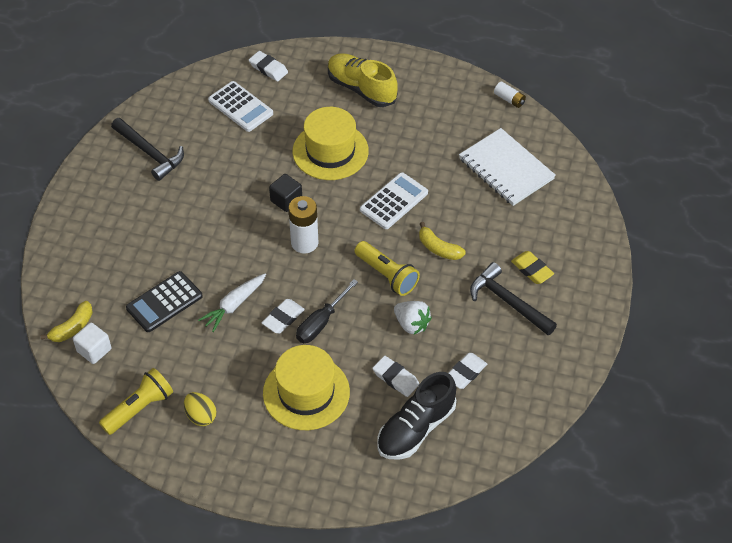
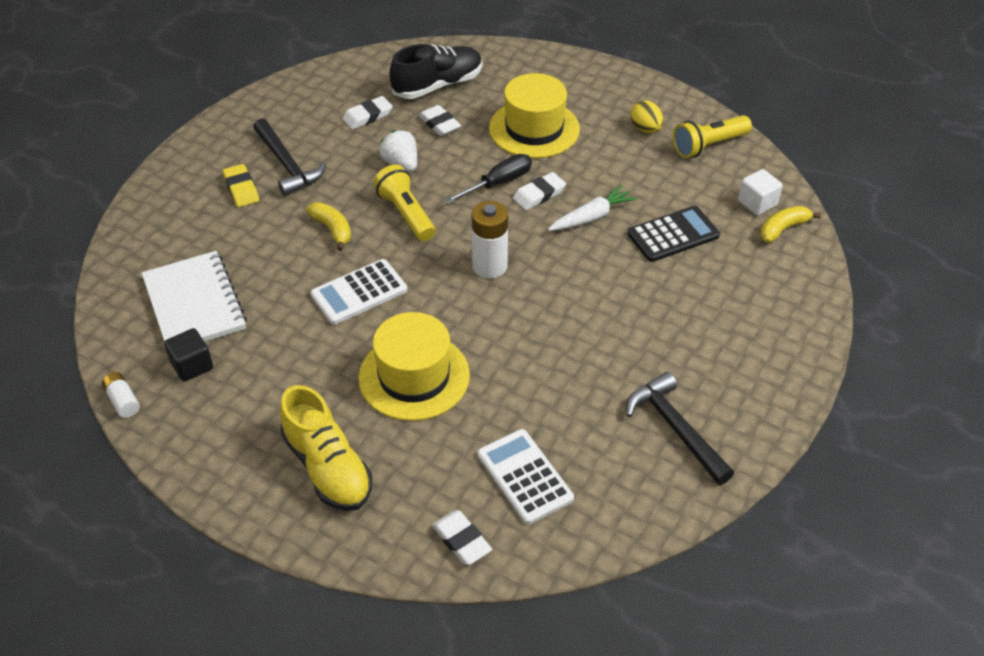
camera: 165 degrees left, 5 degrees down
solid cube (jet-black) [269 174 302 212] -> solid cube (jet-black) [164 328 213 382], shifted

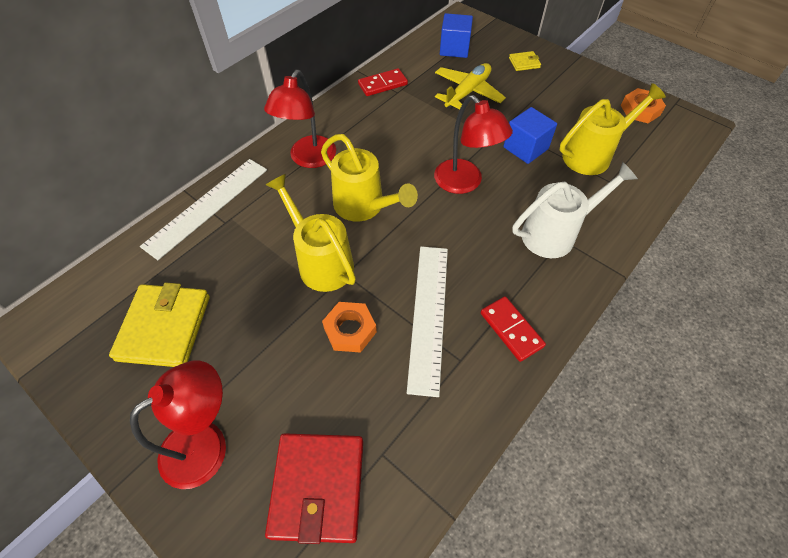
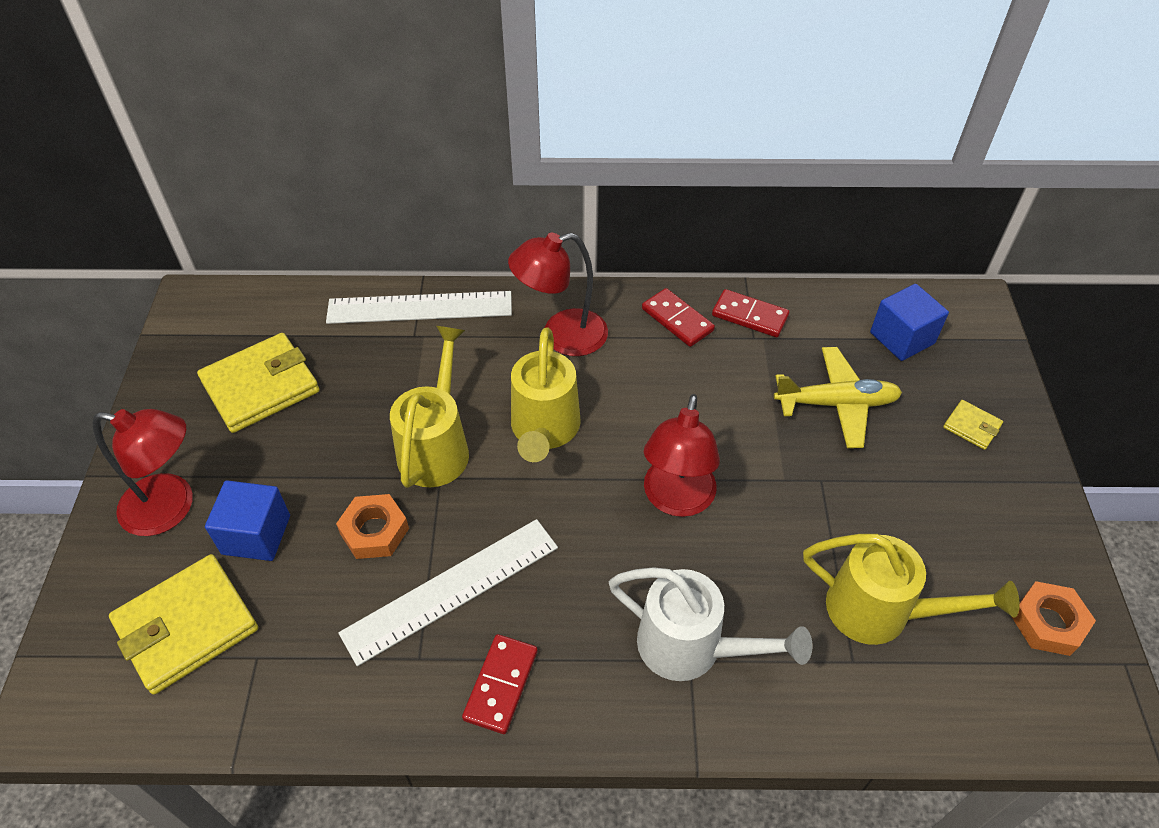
camera: 50 degrees right, 5 degrees down
solid cube (blue) [503 107 557 164] -> solid cube (blue) [205 480 290 561], shifted
card wallet (red) [265 433 363 544] -> card wallet (golden) [109 554 258 695]
none -> domino tile (red) [642 288 715 347]

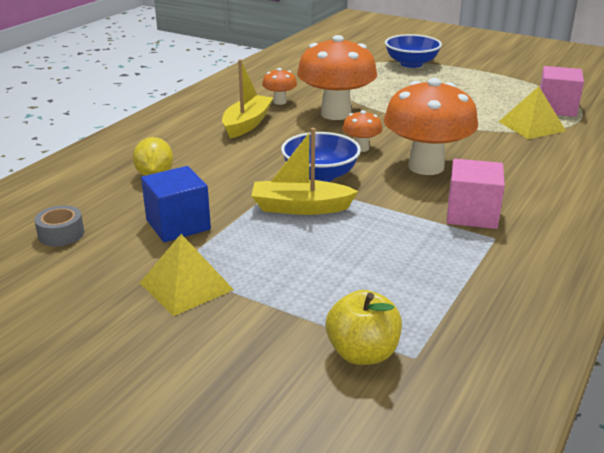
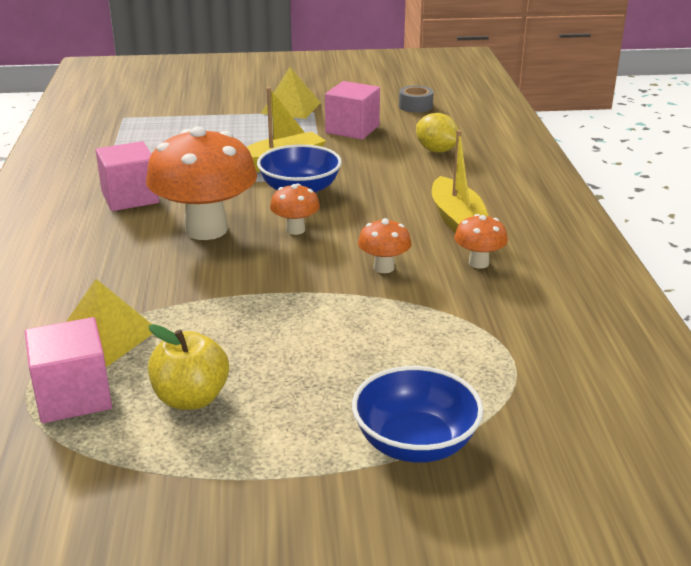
camera: 145 degrees right, 0 degrees up
toadstool (orange) [297 35 377 120] -> toadstool (orange) [358 218 411 273], x0.46
solid cube (blue) [141 166 211 242] -> solid cube (rose-pink) [325 81 380 140]
apple fruit (golden) [326 290 402 365] -> apple fruit (golden) [148 324 229 410], shifted

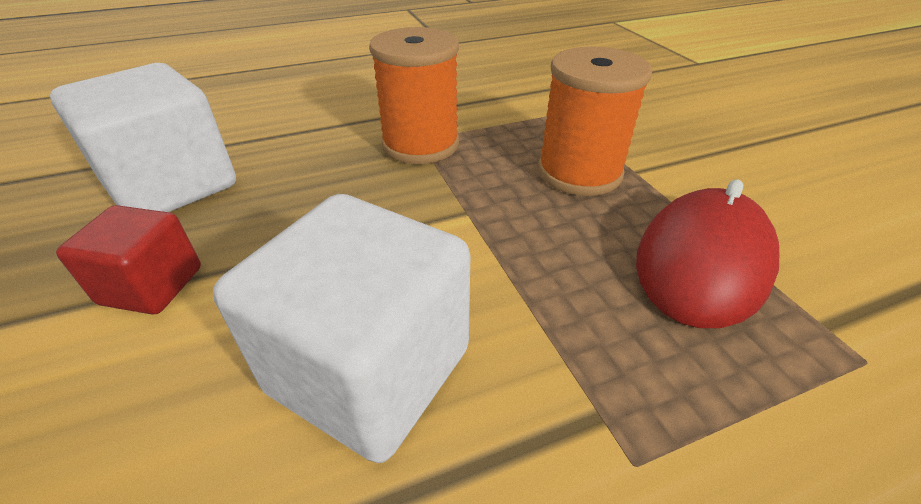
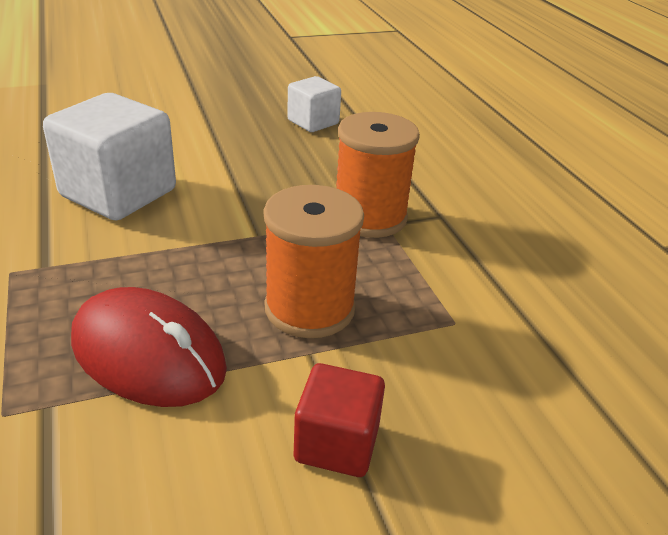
camera: 90 degrees right, 5 degrees down
solid cube (pure white) [50 63 236 212] -> solid cube (pure white) [287 76 341 132], x0.56
solid cube (red) [56 205 201 314] -> solid cube (red) [294 363 385 477], shifted

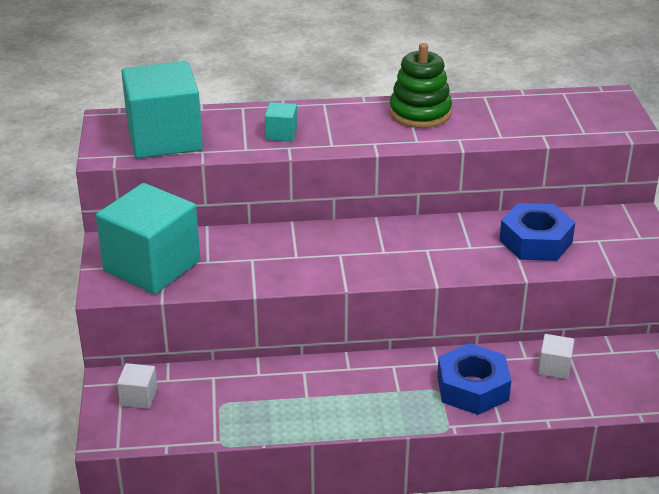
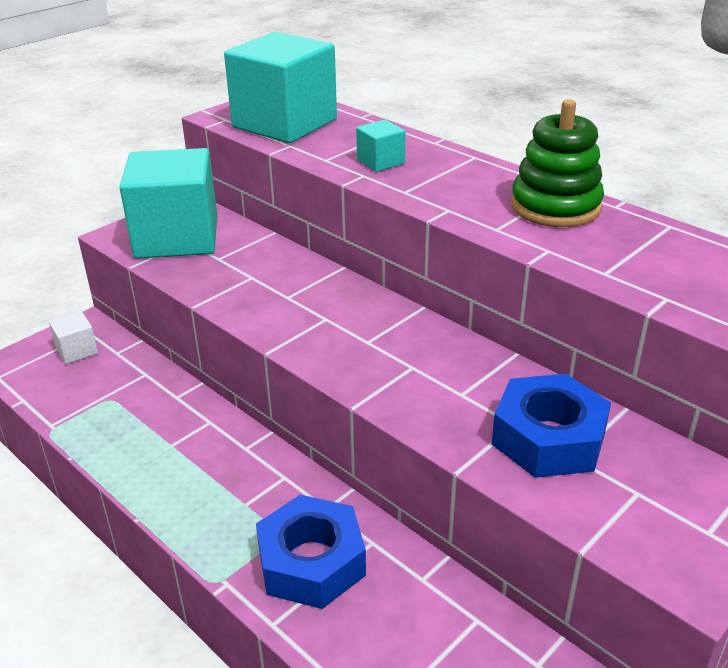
camera: 50 degrees right, 0 degrees up
solid cube (pure white) [538 334 574 379] -> none

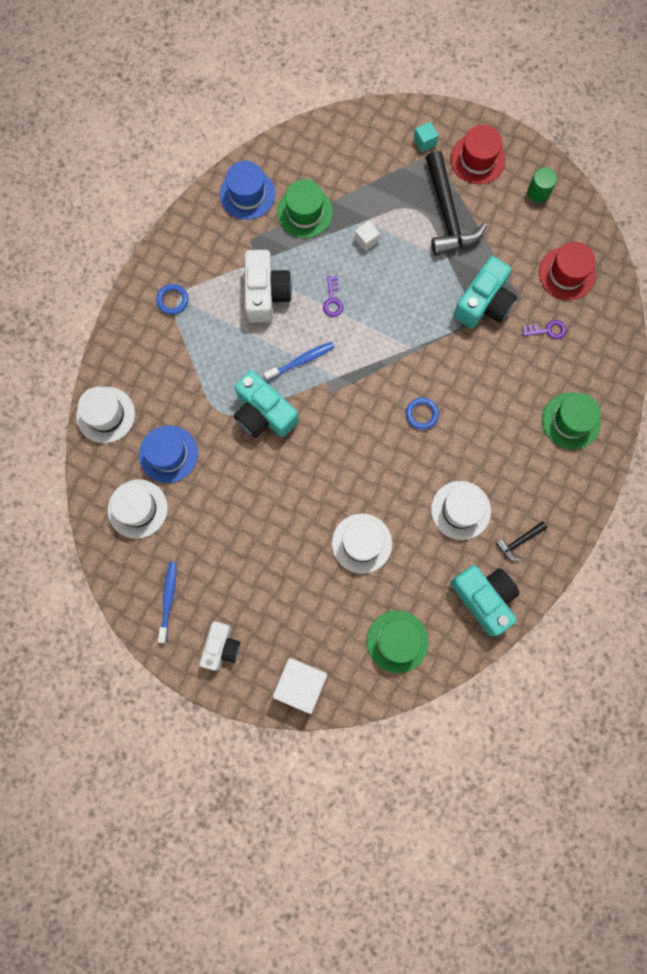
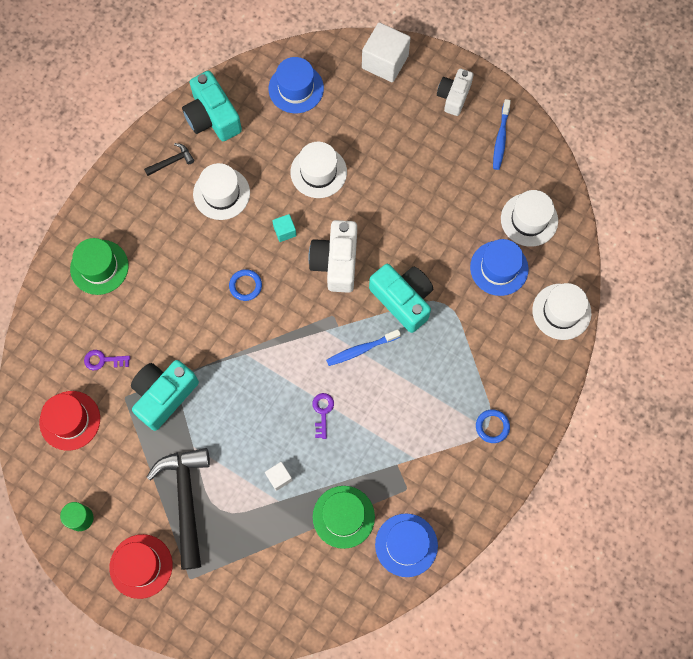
camera: 175 degrees left, 5 degrees down
solid cube (aqua) [414 122 439 152] -> solid cube (aqua) [272 214 296 242], shifted
photo camera (pure white) [245 250 292 323] -> photo camera (pure white) [308 220 357 293], shifted
top hat (leaf-green) [367 610 429 673] -> top hat (blue) [269 57 324 113]

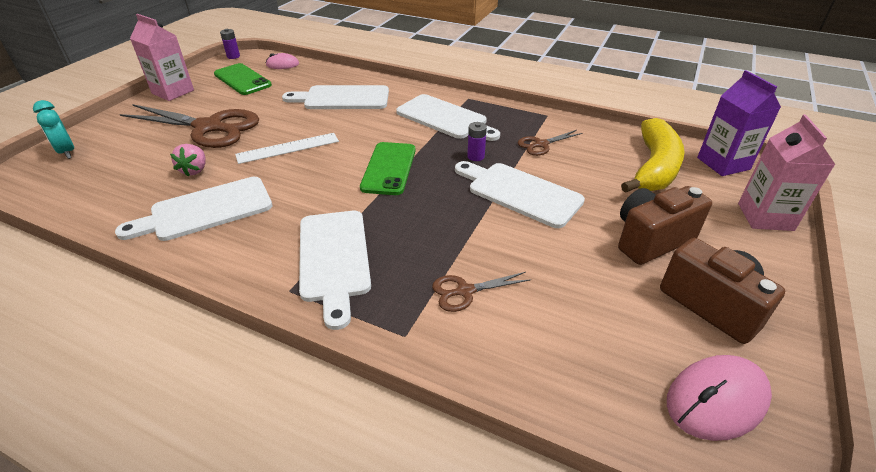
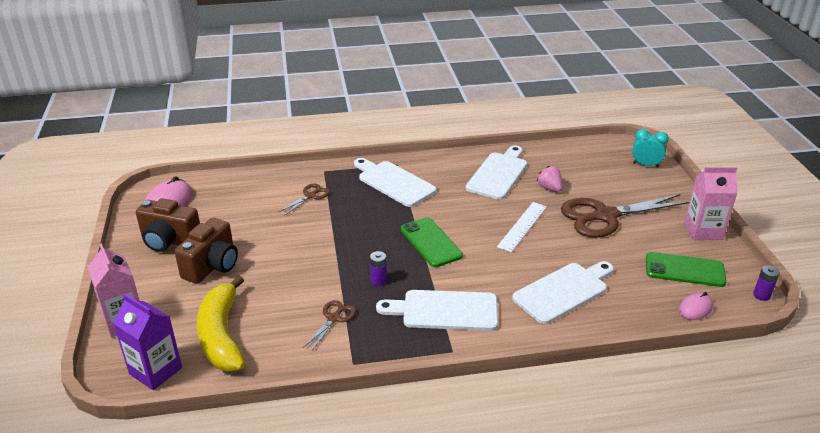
camera: 145 degrees right, 5 degrees down
chopping board (pure white) [455 161 585 228] -> none

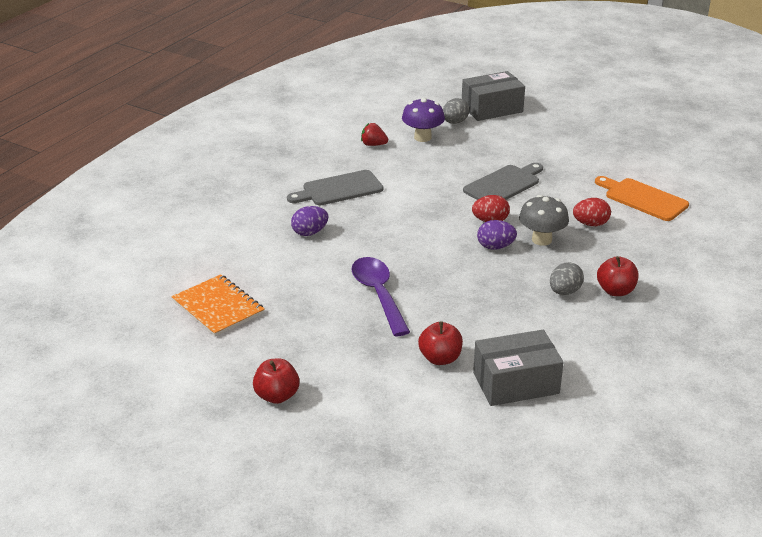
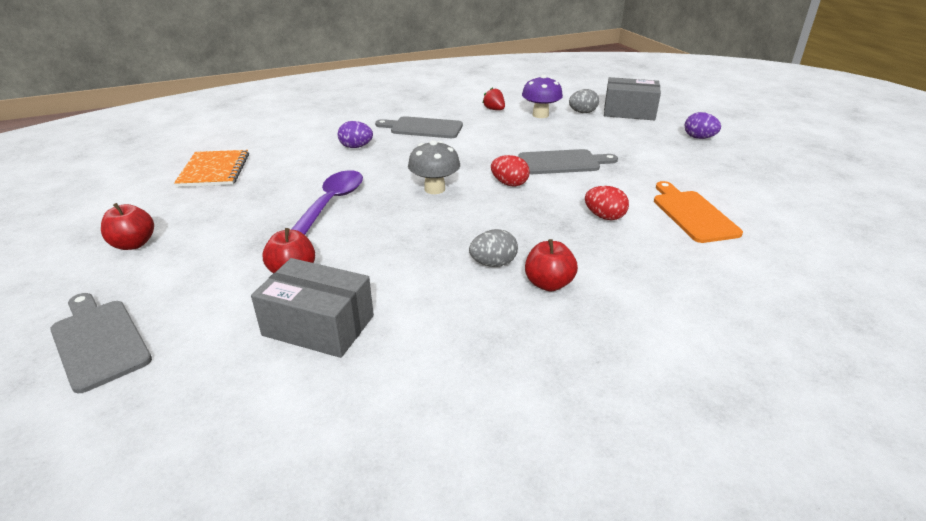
camera: 35 degrees right, 0 degrees up
toadstool (grey) [519 195 569 246] -> toadstool (grey) [408 140 460 194], shifted
egg (royal purple) [477 220 517 250] -> egg (royal purple) [685 112 721 139], shifted
none -> chopping board (grey) [50 293 152 393]

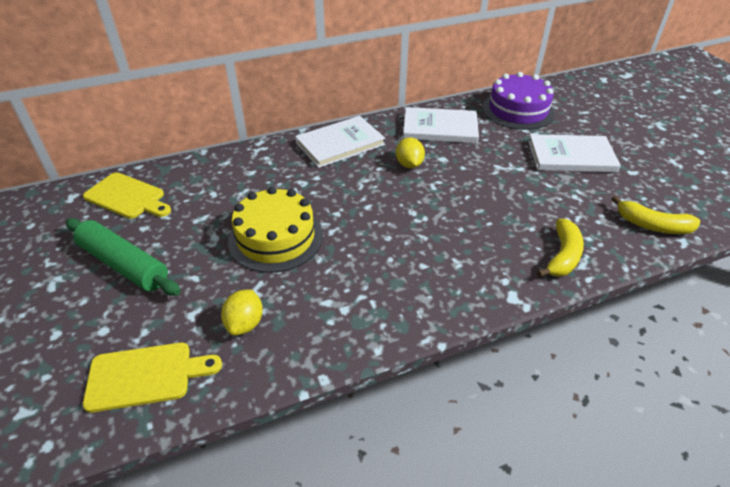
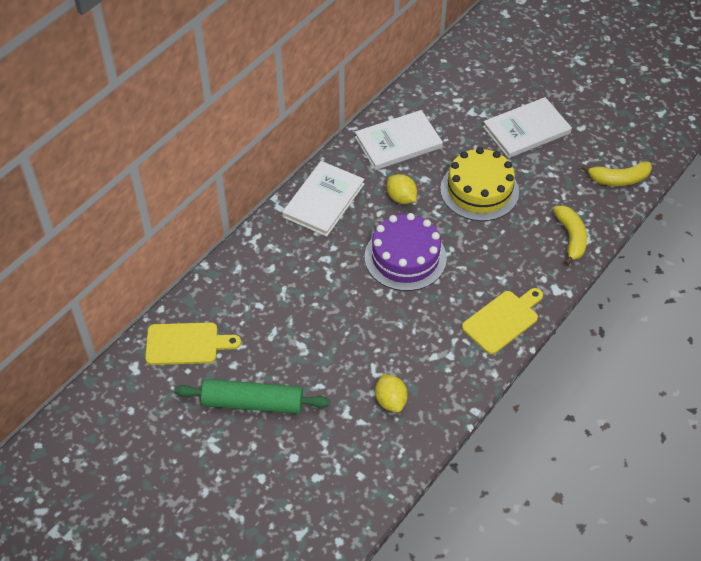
camera: 30 degrees left, 10 degrees up
layer cake (royal purple) [483 72 555 130] -> layer cake (royal purple) [365 213 447 291], shifted
layer cake (golden) [228 187 323 273] -> layer cake (golden) [440 147 519 221], shifted
chopping board (golden) [83 342 222 413] -> chopping board (golden) [462 288 543 354], shifted

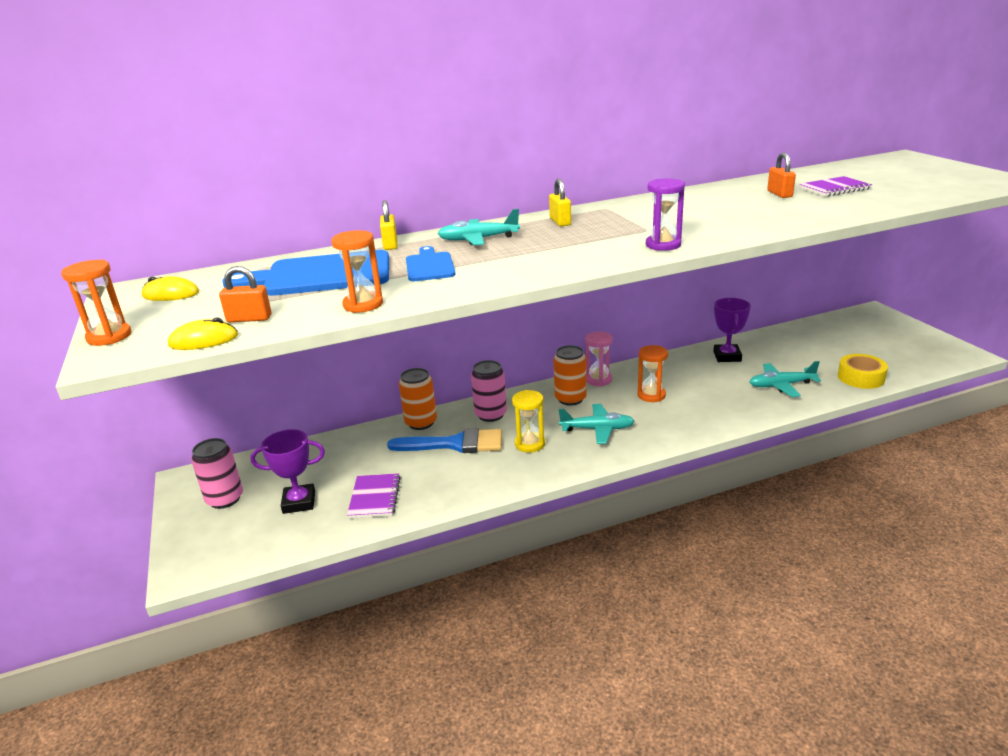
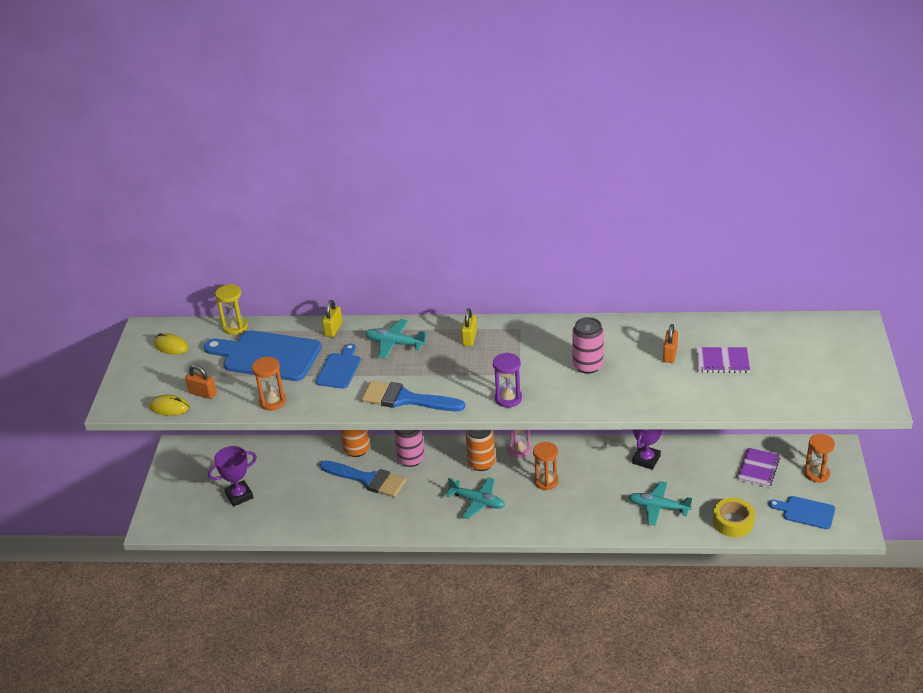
camera: 25 degrees right, 10 degrees up
hourglass (orange) [61 260 131 346] -> hourglass (orange) [805 434 835 483], shifted
hourglass (golden) [512 390 545 453] -> hourglass (golden) [215 284 248 335], shifted
award cup (royal purple) [250 429 325 514] -> award cup (royal purple) [208 446 257 507], 45 degrees counterclockwise
can (rose-pink) [191 438 243 509] -> can (rose-pink) [572 317 604 374], shifted
exercise book (royal purple) [347 473 401 518] -> exercise book (royal purple) [737 447 781 488], shifted
none -> paint brush (blue) [361 381 465 411]
none -> chopping board (blue) [769 496 835 529]

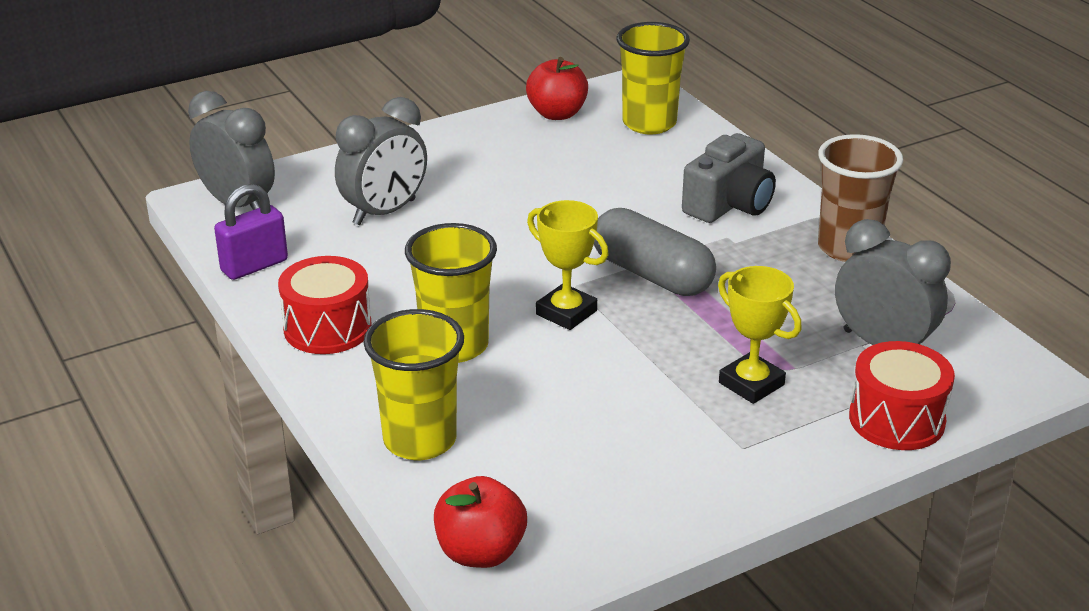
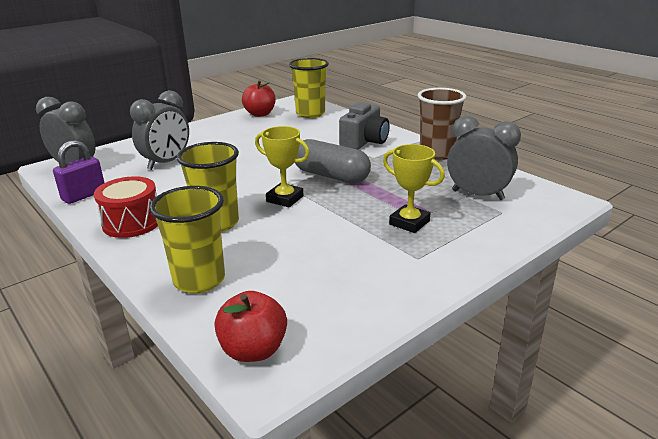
camera: 10 degrees left, 5 degrees down
snare drum (red) [849 341 955 450] -> none

